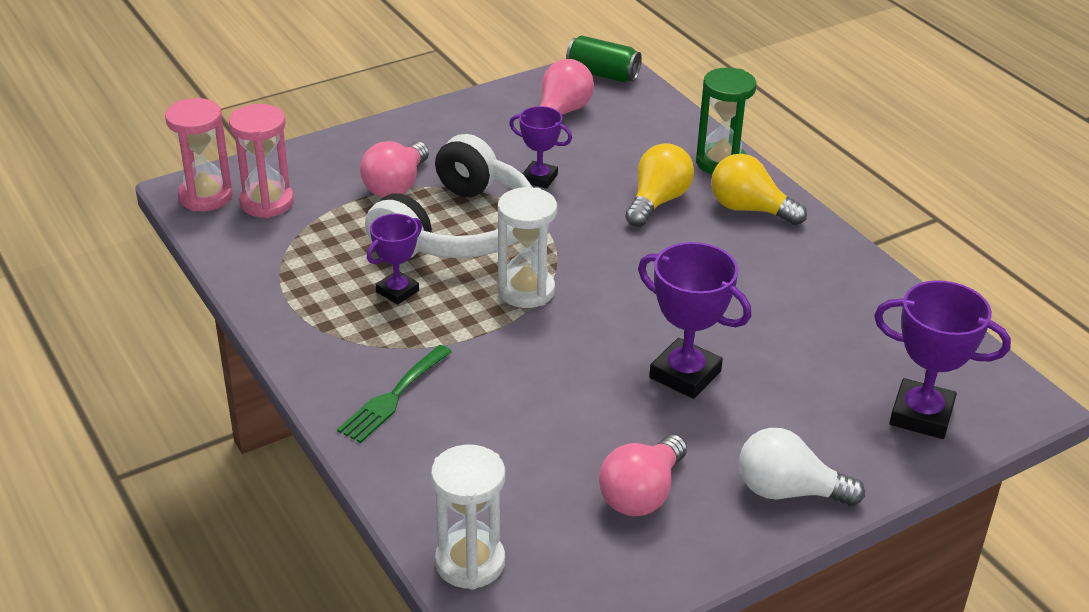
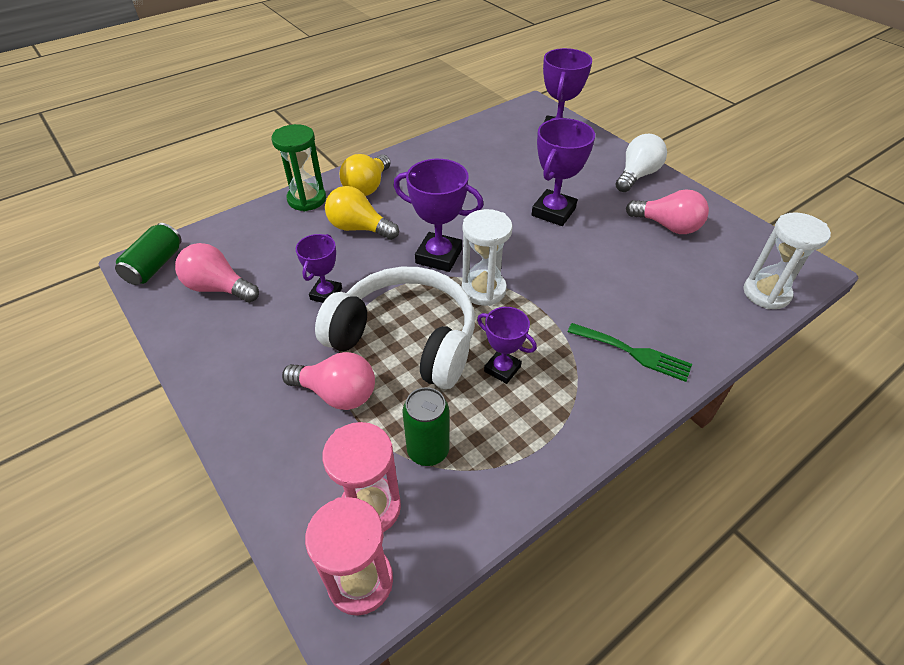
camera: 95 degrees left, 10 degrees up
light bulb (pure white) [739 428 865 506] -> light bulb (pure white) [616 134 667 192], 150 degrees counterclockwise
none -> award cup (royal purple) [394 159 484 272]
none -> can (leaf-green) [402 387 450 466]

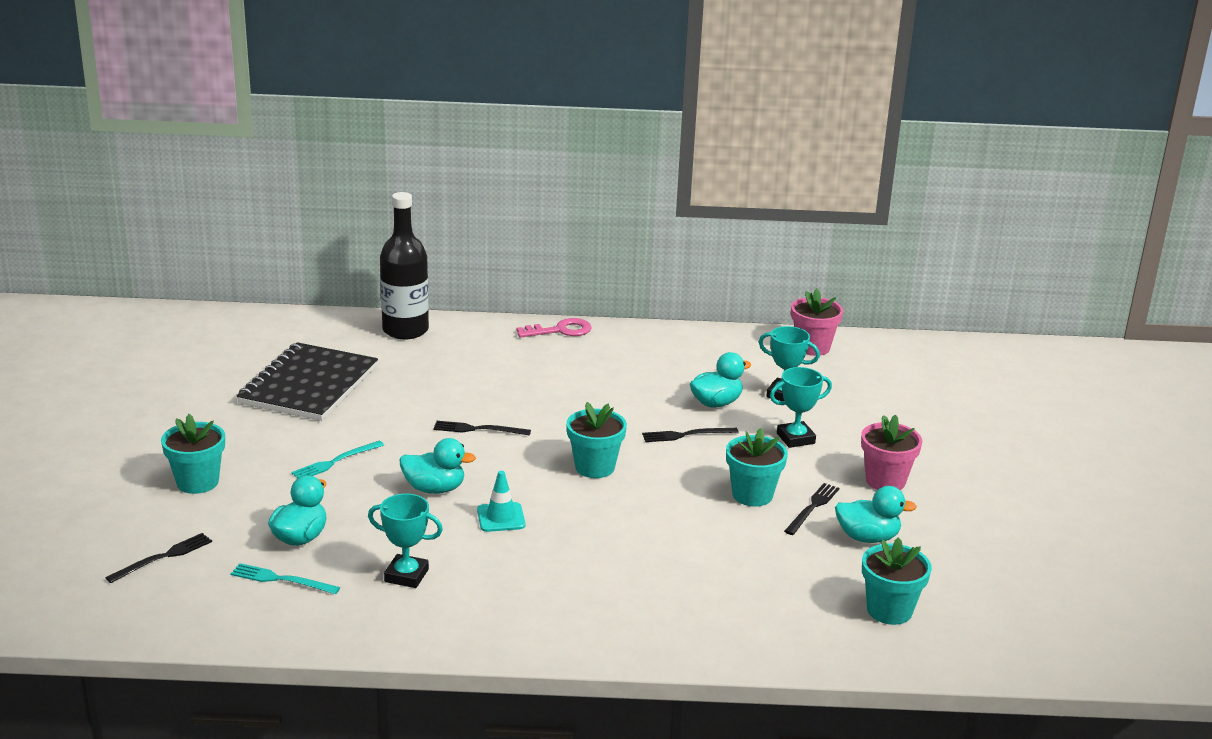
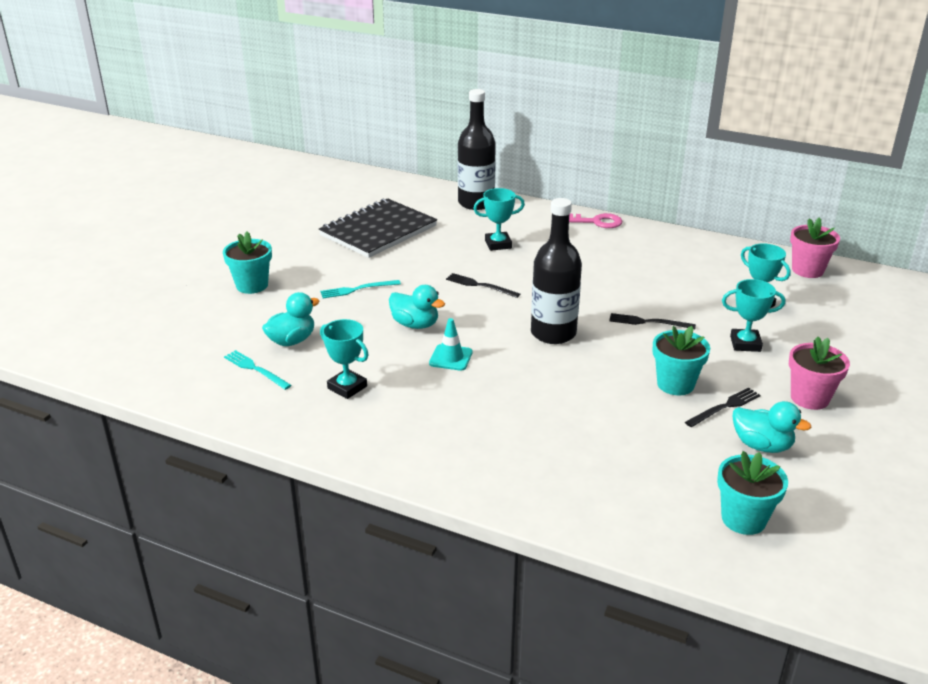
camera: 25 degrees right, 5 degrees up
rubber duck (aqua) [690 352 751 408] -> none
flower pot (aqua) [566 402 627 478] -> flask (jet-black) [531 198 582 344]
fork (jet-black) [105 533 212 583] -> none
none -> award cup (aqua) [473 188 525 251]

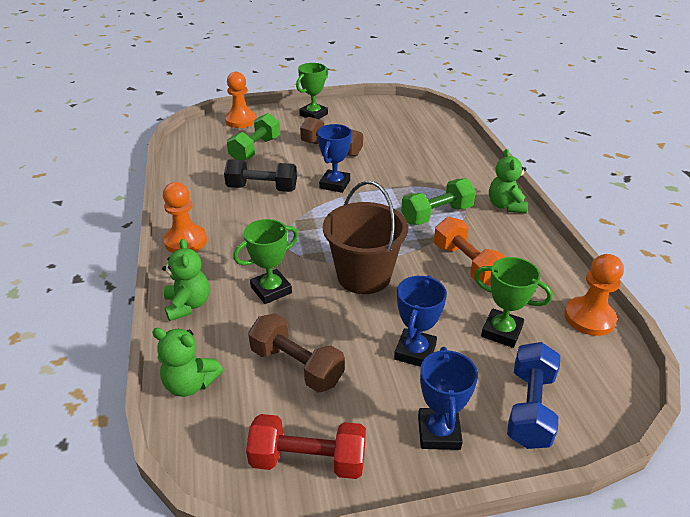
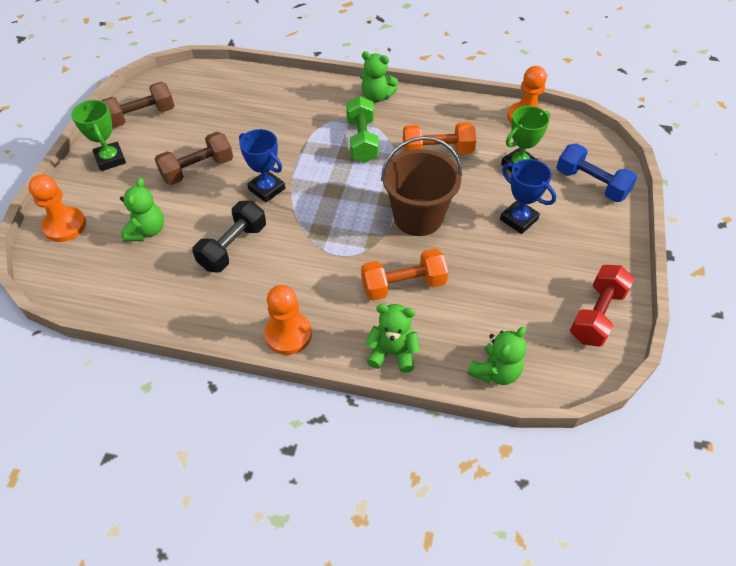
camera: 65 degrees left, 15 degrees up
hand weight (leaf-green) [227 113 280 161] -> teddy bear (leaf-green) [120 178 164 242]
award cup (leaf-green) [233 219 299 304] -> hand weight (orange) [361 248 449 301]
hand weight (dark brown) [248 313 345 393] -> hand weight (dark brown) [101 82 175 128], shifted
award cup (blue) [418 347 478 450] -> none

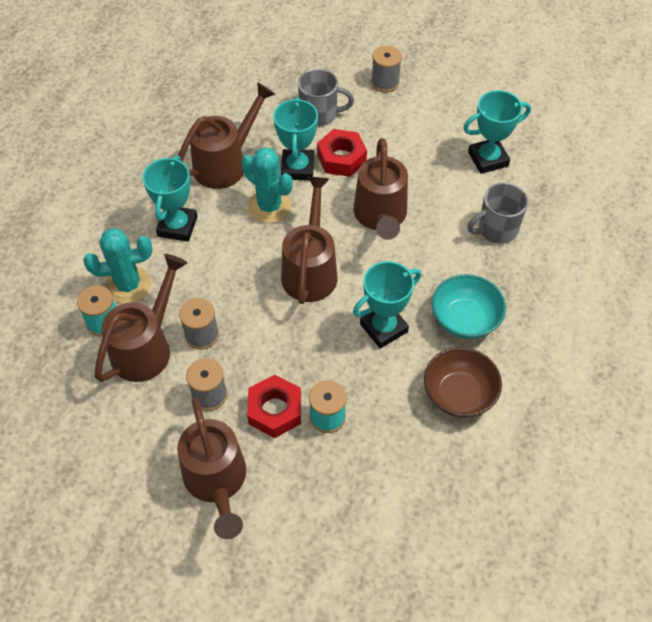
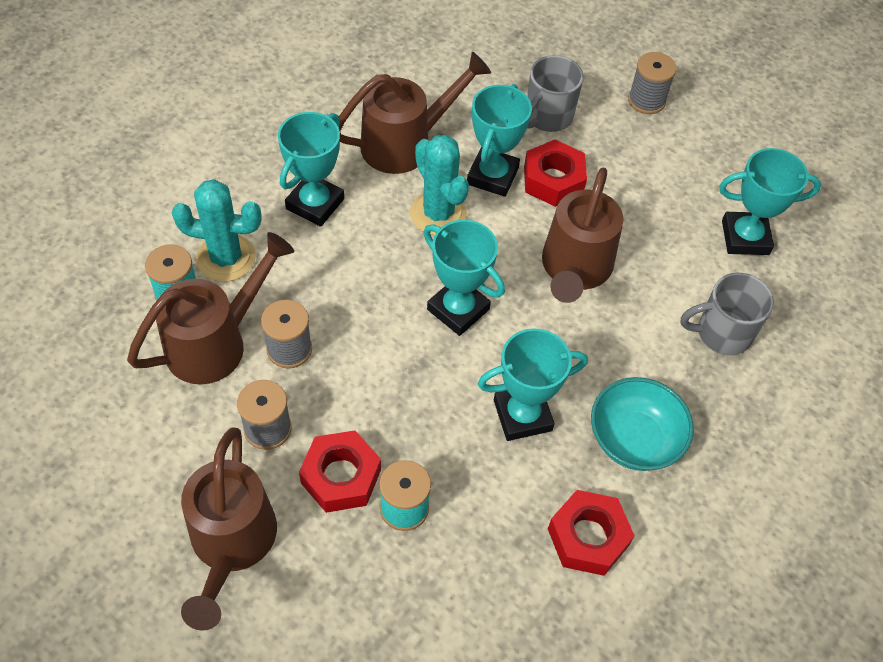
camera: 15 degrees right, 0 degrees up
tea mug (grey) [298 69 354 126] -> tea mug (grey) [527 55 584 132], 105 degrees clockwise
watering can (dark brown) [281 176 337 304] -> award cup (aqua) [423 220 505 336]
serving bowl (dark brown) [424 347 502 418] -> hex nut (red) [548 490 635 576]

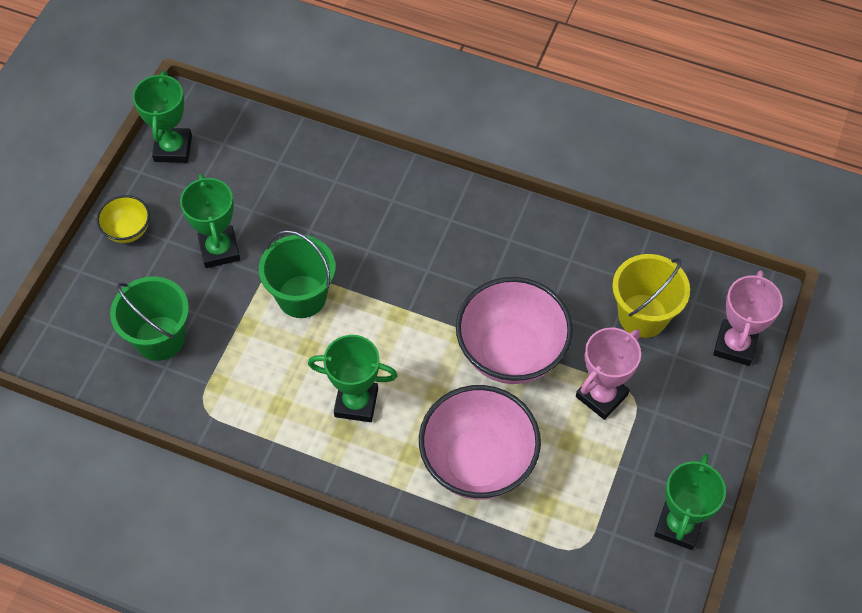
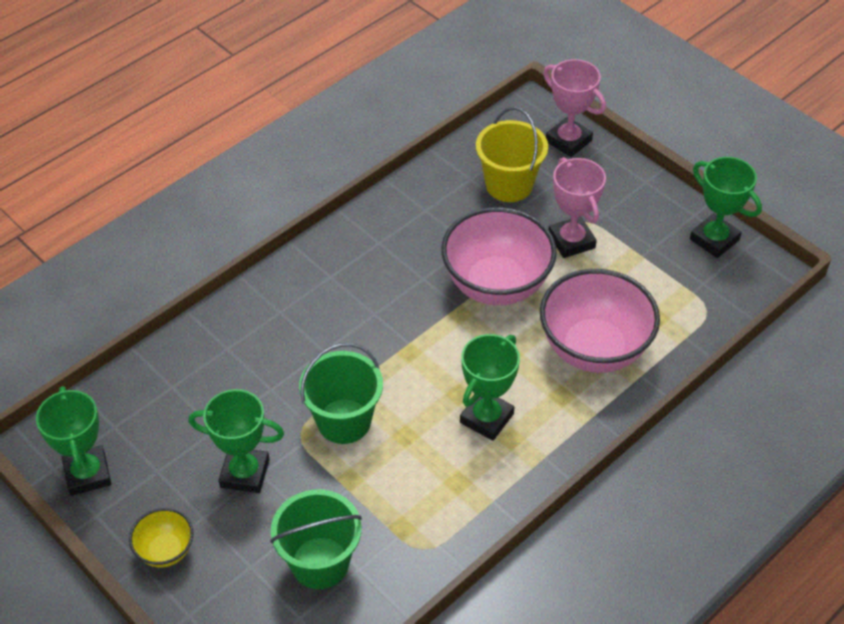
camera: 65 degrees left, 10 degrees down
award cup (leaf-green) [133 71 192 163] -> award cup (leaf-green) [36 386 111 496], 45 degrees clockwise

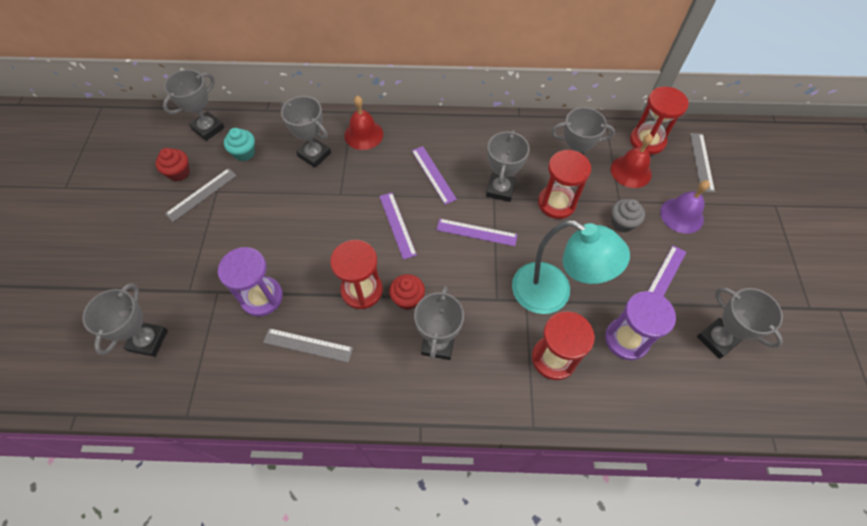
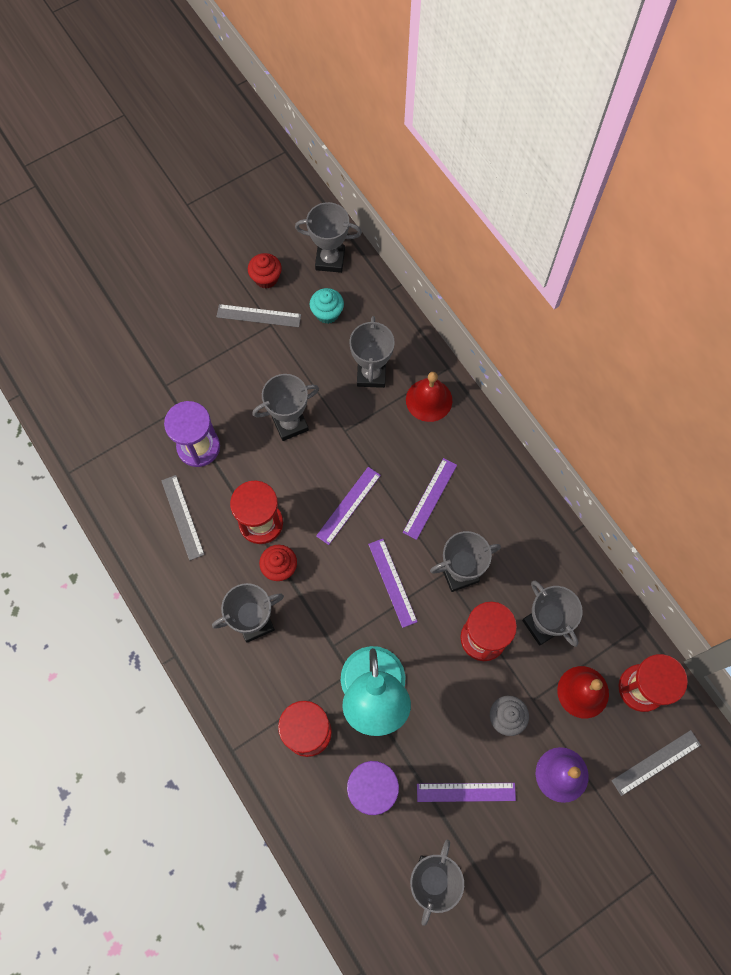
camera: 55 degrees right, 10 degrees up
award cup (grey) [82 283 168 357] -> award cup (grey) [252 374 319 441], shifted

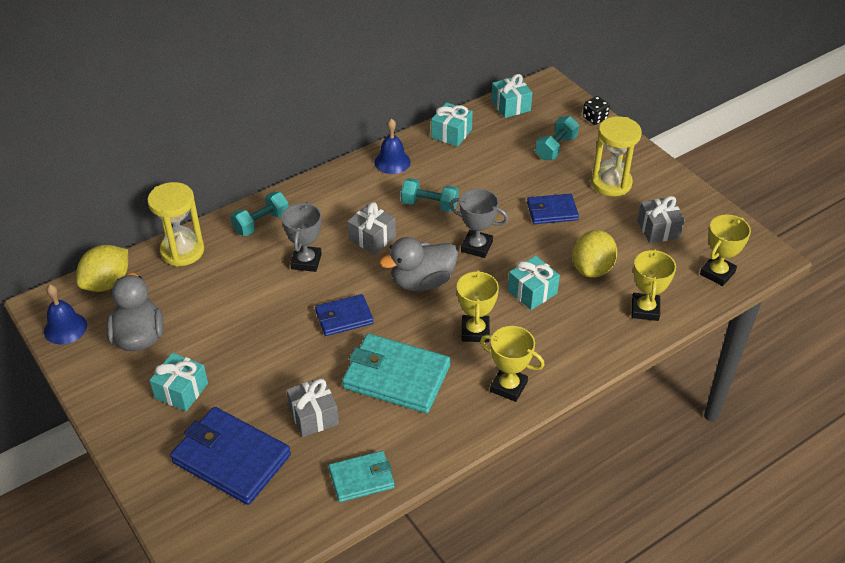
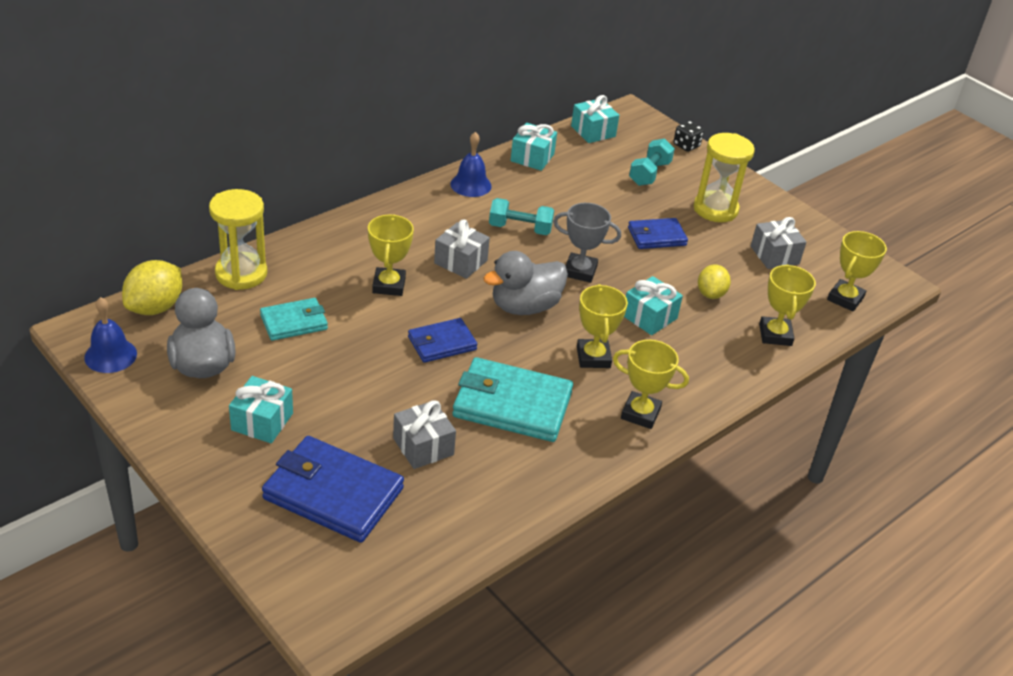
camera: 10 degrees left, 5 degrees down
hand weight (aqua) [231 191 289 236] -> none
award cup (grey) [281 202 322 272] -> award cup (golden) [368 214 414 296]
toy lemon (golden) [572 230 617 278] -> toy lemon (golden) [698 264 731 299], x0.67
card wallet (aqua) [329 451 395 502] -> card wallet (aqua) [260 298 328 341], shifted

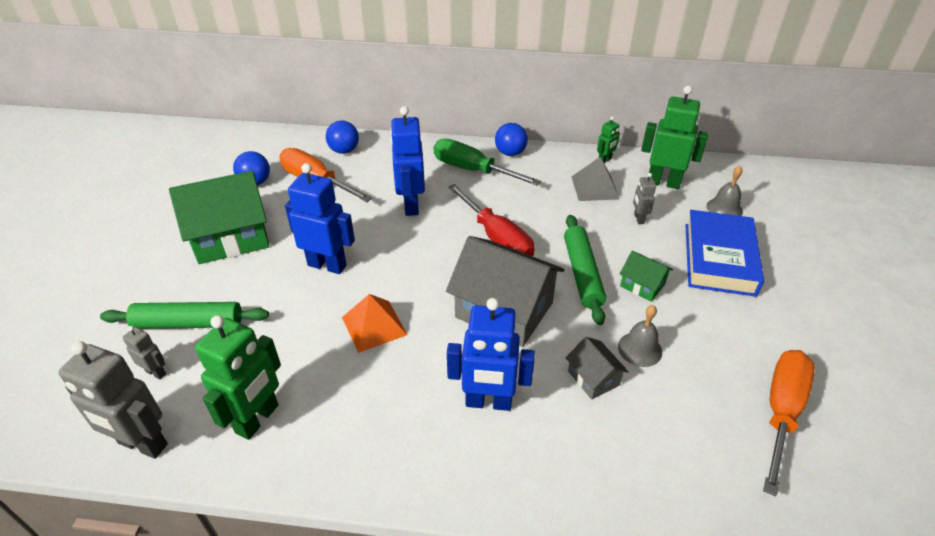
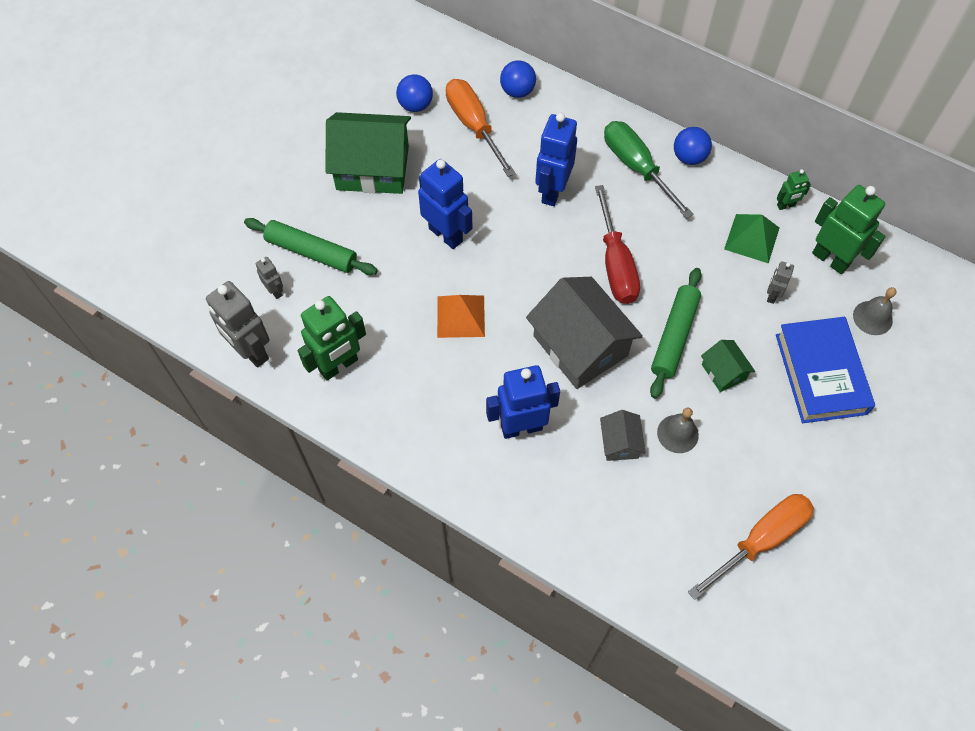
camera: 25 degrees right, 20 degrees up
pyramid (grey) [571 157 619 201] -> pyramid (leaf-green) [724 214 779 264]
hardback (blue) [685 210 764 297] -> hardback (blue) [776 317 875 423], 45 degrees counterclockwise
robot figure (blue) [447 298 535 411] -> robot figure (blue) [486 365 560 439], 135 degrees clockwise

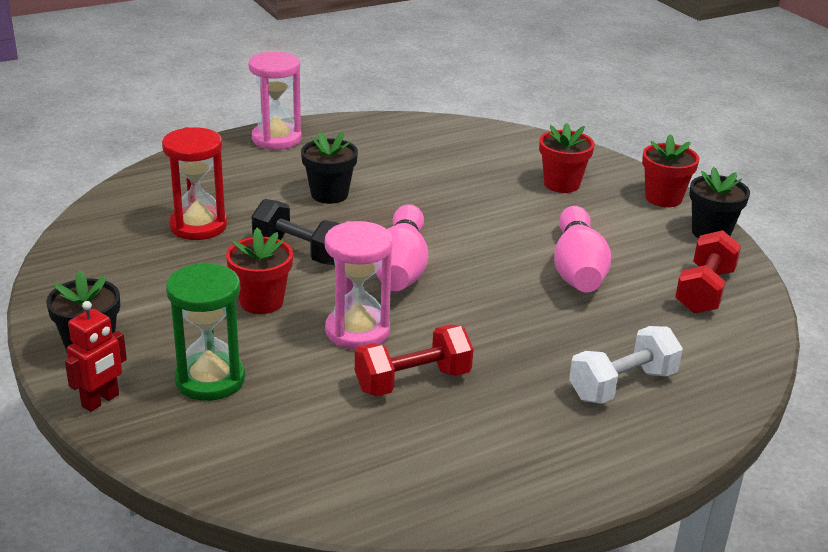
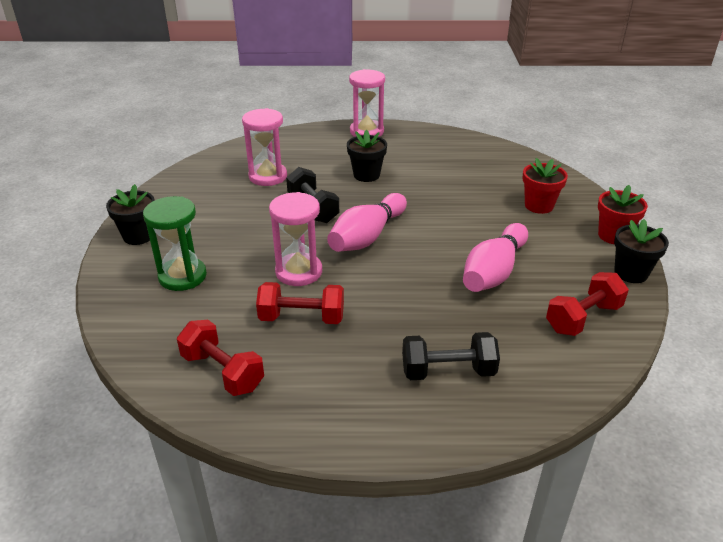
camera: 30 degrees right, 5 degrees up
hourglass (red) [162 127 227 240] -> hourglass (rose-pink) [242 108 287 186]
flower pot (red) [226 228 293 314] -> none
robot figure (red) [65 301 127 412] -> none
hand weight (pure white) [569 326 683 404] -> hand weight (jet-black) [402 332 500 380]
none -> hand weight (red) [177 320 264 396]

